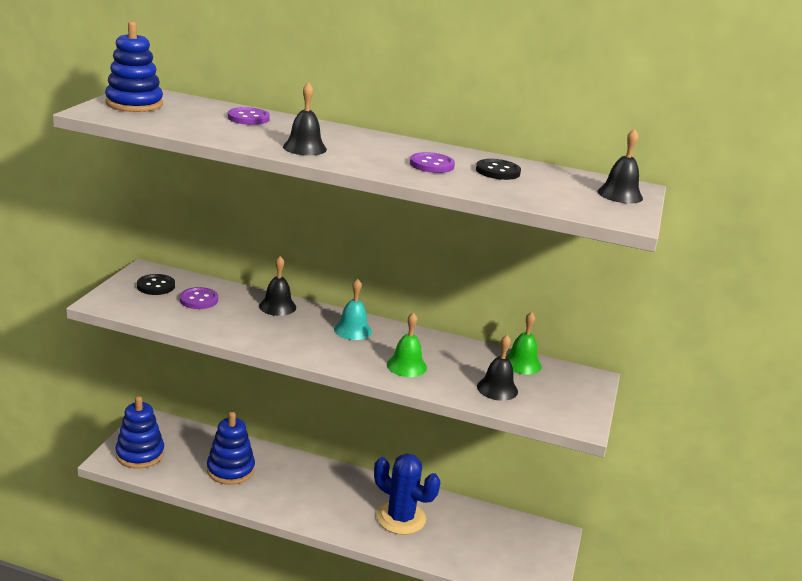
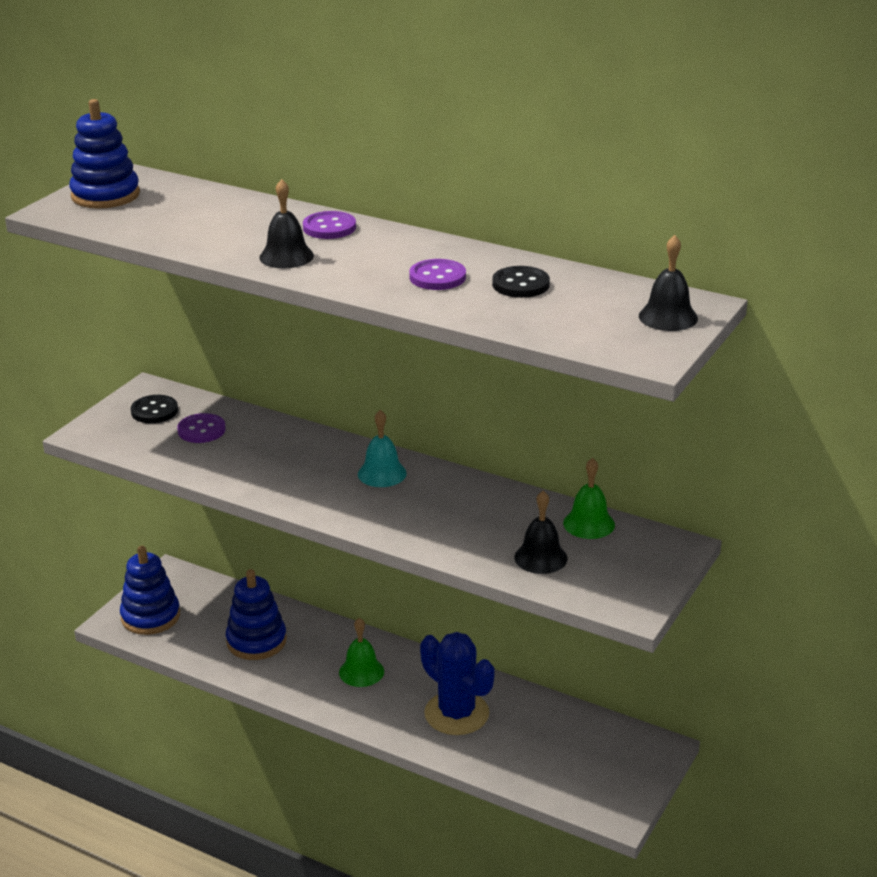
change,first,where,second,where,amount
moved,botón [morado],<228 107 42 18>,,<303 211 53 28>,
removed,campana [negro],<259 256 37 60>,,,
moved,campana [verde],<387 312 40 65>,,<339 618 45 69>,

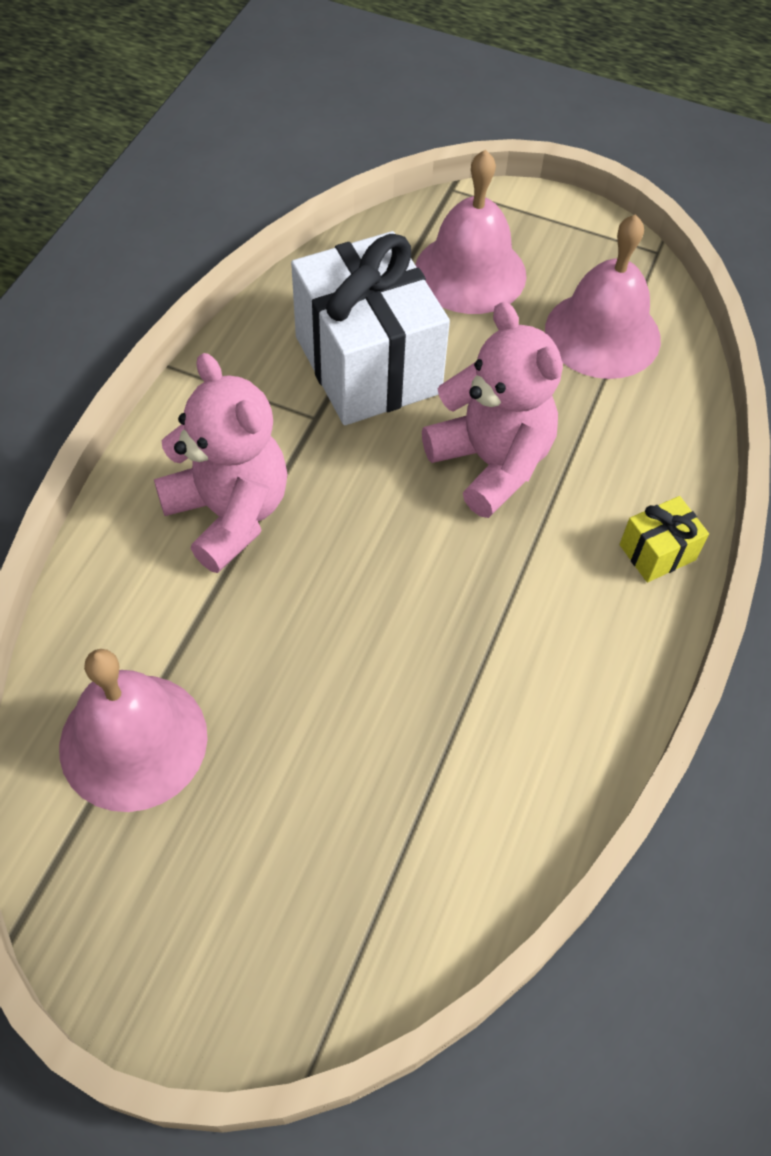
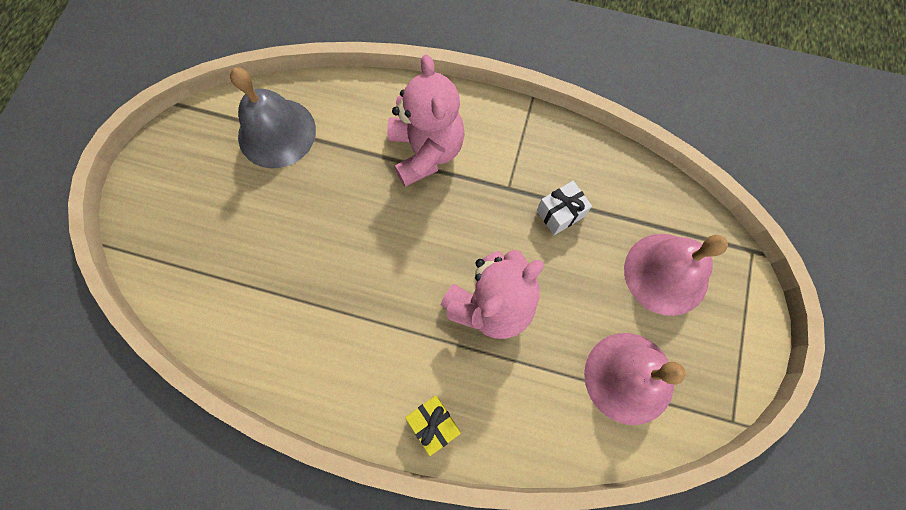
change,first,where,second,where,amount
resized,regalo [blanco],<291 231 159 194>,,<537 181 55 54>,x0.43
turned,osito [rosa],<154 353 133 220>,,<387 55 78 132>,60 degrees counterclockwise
recoloured,campana [rosa],<59 649 149 163>,campana [gris],<230 67 86 101>,

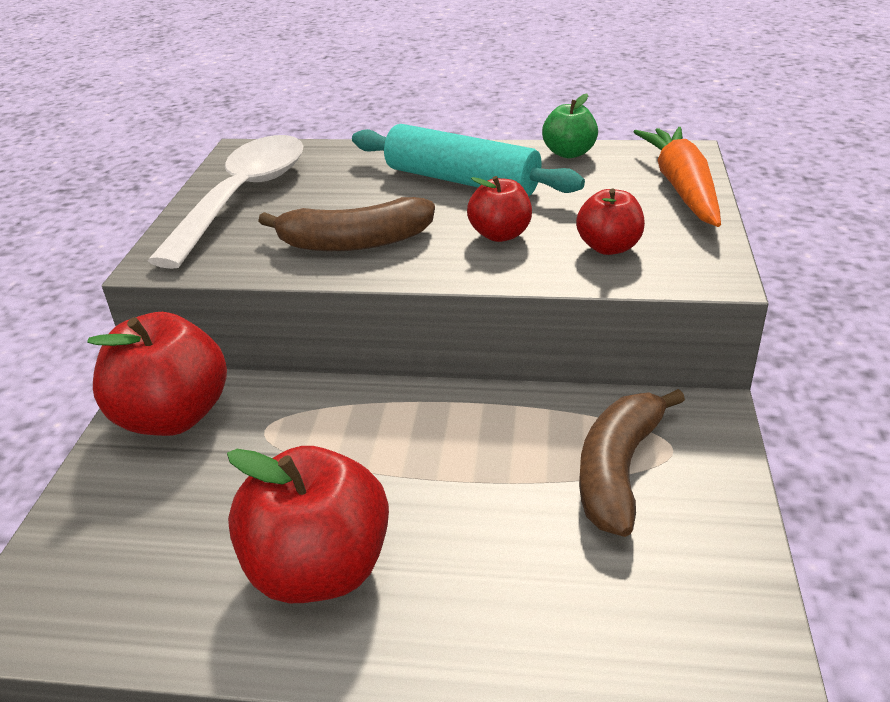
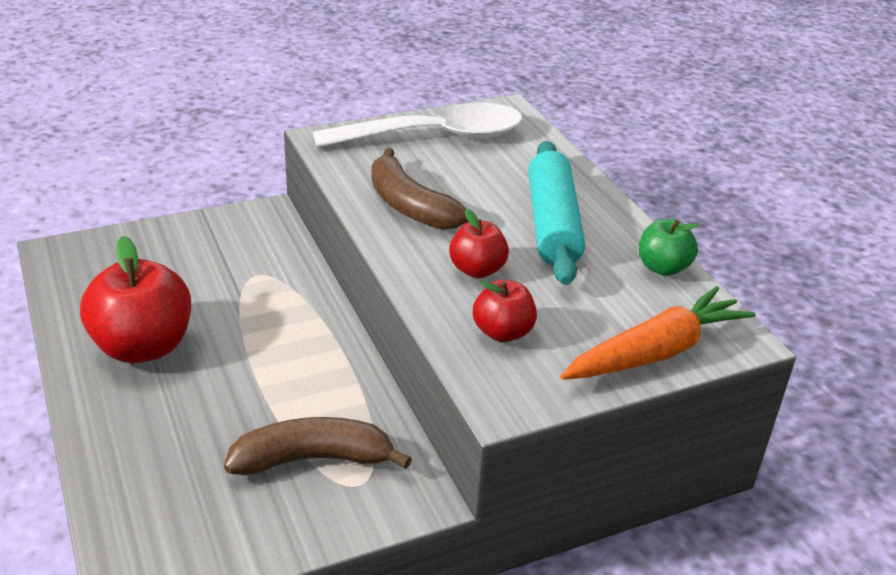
change,first,where,second,where,amount
removed,manzana [rojo],<87 312 140 124>,,,

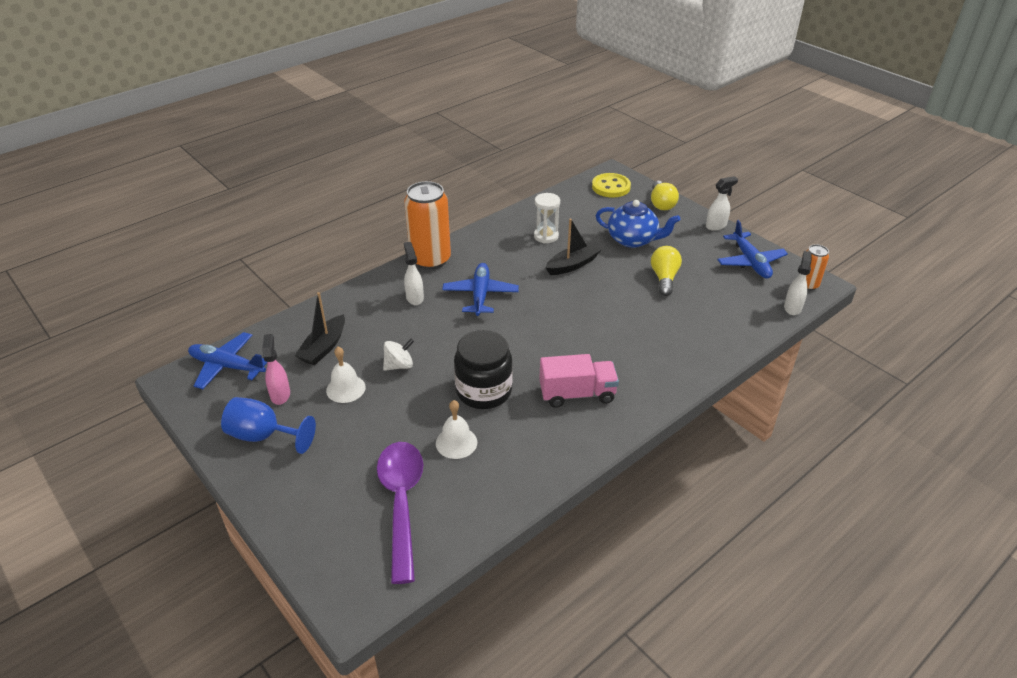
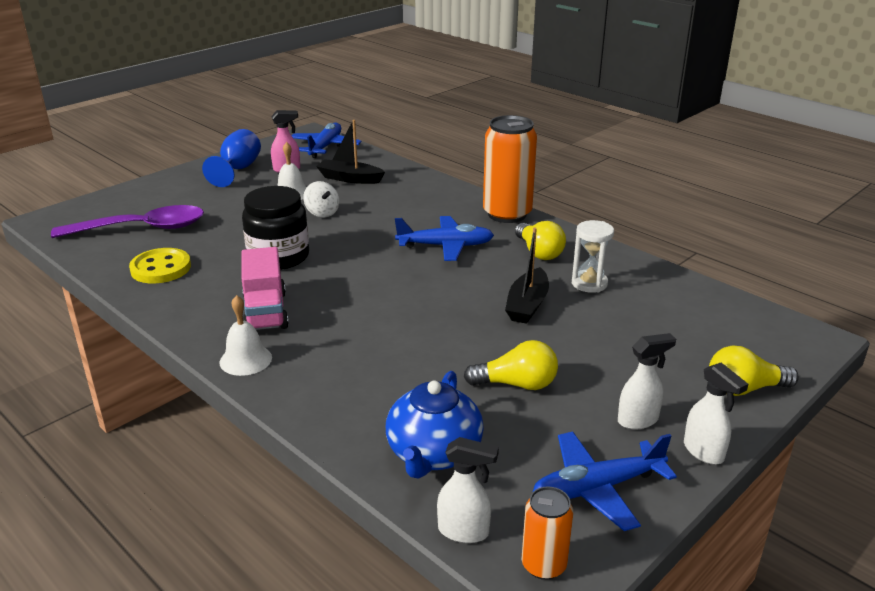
change,first,where,second,where,amount
moved,botón [amarillo],<592 173 39 25>,,<129 248 62 35>,
moved,tetera [azul],<596 200 85 48>,,<386 371 98 108>,
turned,barco [negro],<546 219 55 56>,,<505 227 44 97>,60 degrees clockwise
moved,pulverizador [blanco],<404 242 20 63>,,<618 333 58 96>,
moved,campana [blanco],<436 400 41 59>,,<219 295 53 81>,
added,,,bombilla [amarillo],<515 221 51 39>,

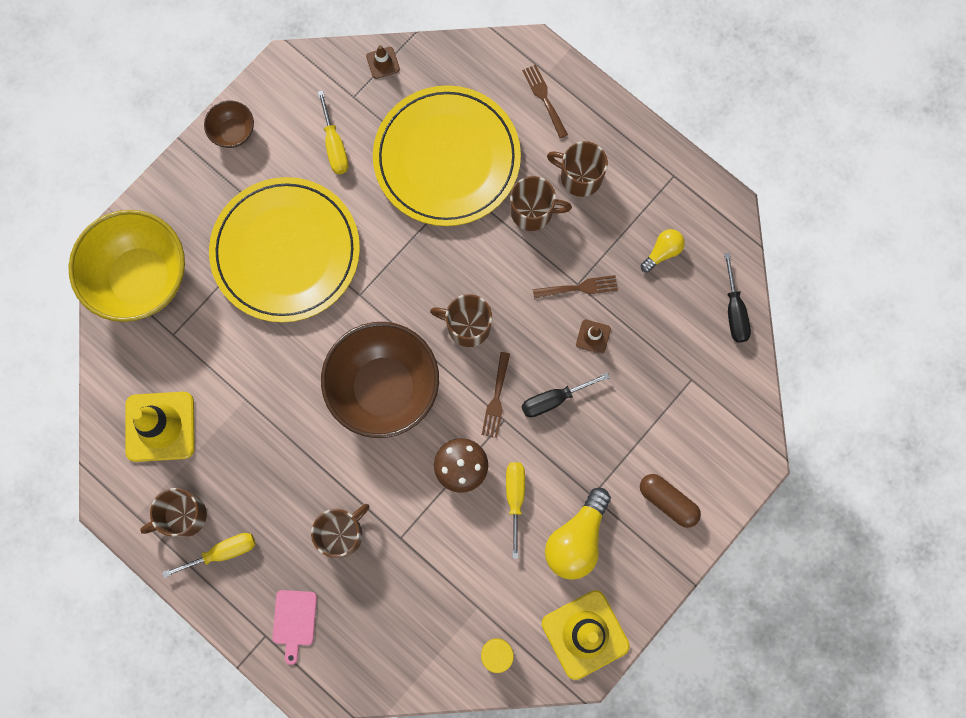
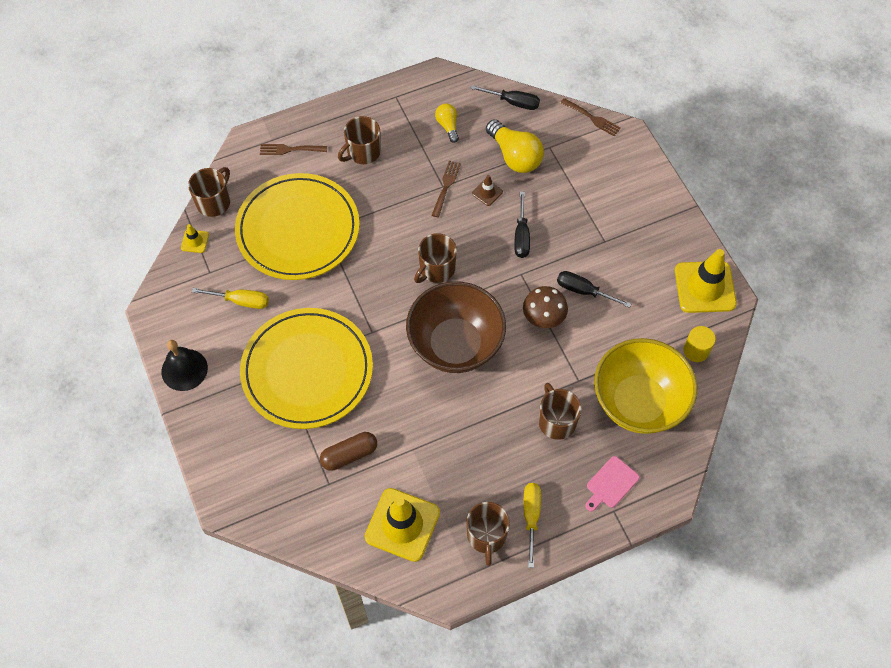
change,first,where,second,where,amount
recoloured,cono de tráfico [marrón],<366 45 34 34>,cono de tráfico [amarillo],<181 224 28 29>,
replaced,cuenco [marrón],<204 101 50 47>,campana [negro],<161 340 47 51>,
moved,taza [marrón],<510 176 62 55>,,<188 167 42 50>,
moved,cuenco [amarillo],<69 210 116 112>,,<594 338 103 96>,
moved,tenedor [marrón],<482 352 28 86>,,<560 98 61 38>,
recoloured,destornillador [amarillo],<506 462 19 96>,destornillador [negro],<557 271 74 37>,
moved,cápsula [marrón],<640 474 61 54>,,<320 432 57 39>,
moved,bombilla [amarillo],<545 488 66 92>,,<486 119 58 54>,
turned,tabla de cortar [rosa],<273 590 44 75>,,<585 456 55 55>,105 degrees clockwise

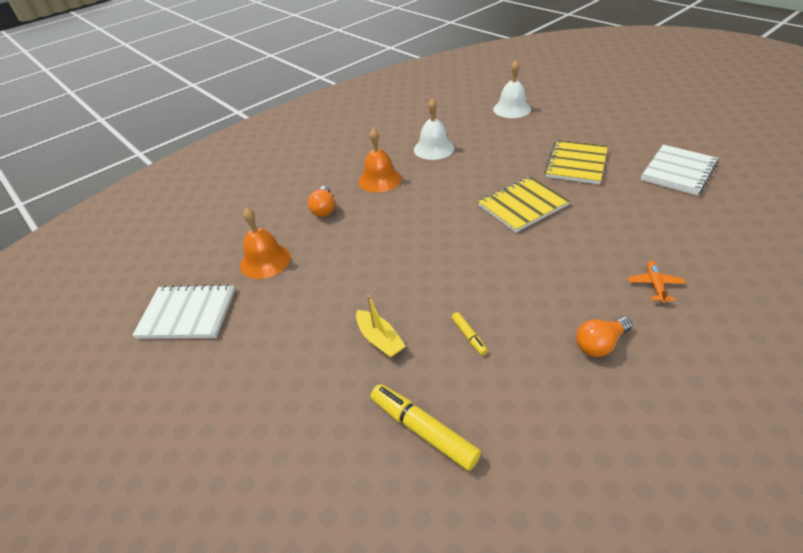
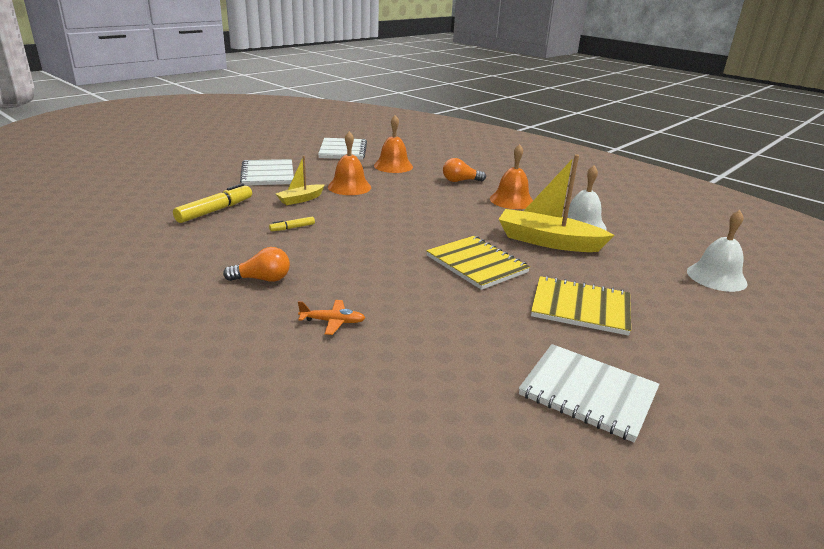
change,first,where,second,where,amount
turned,bombilla [naranja],<576 317 57 40>,,<223 247 67 35>,120 degrees clockwise
added,,,campana [naranja],<328 131 43 64>,
added,,,barco [amarillo],<499 154 115 98>,
added,,,cuaderno [blanco],<240 159 54 27>,

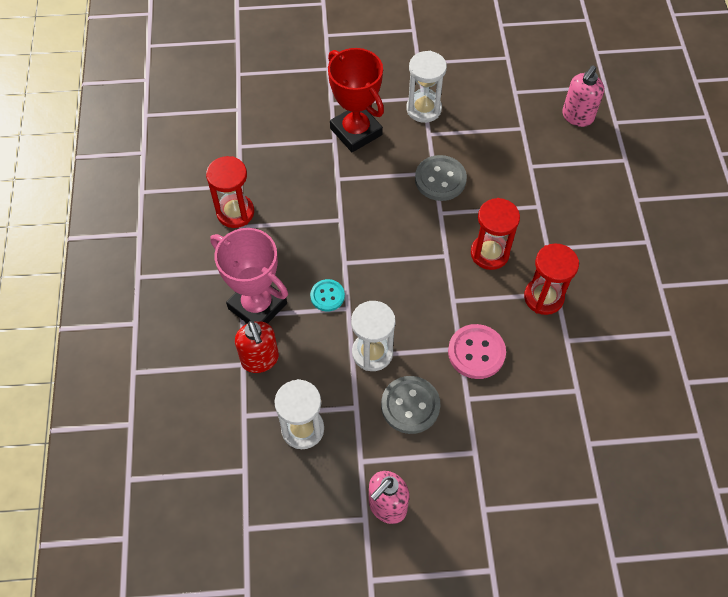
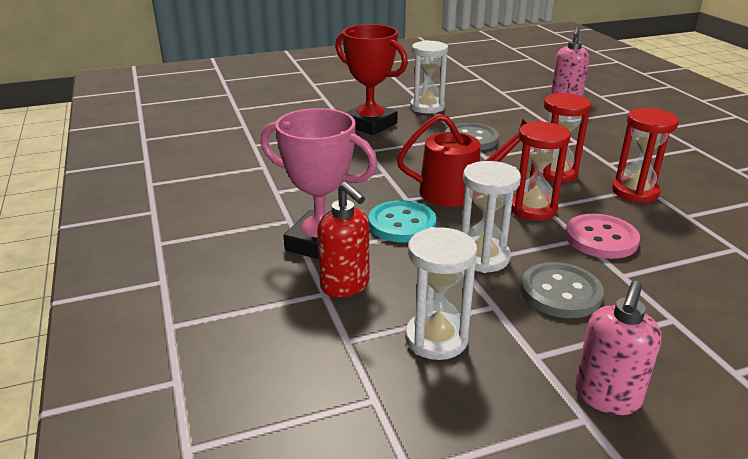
change,first,where,second,where,amount
moved,reloj de arena [rojo],<206 156 48 72>,,<511 121 60 100>,
resized,botón [turquesa],<310 279 35 32>,,<368 200 68 43>,x1.61
added,,,regadera [rojo],<397 114 130 93>,

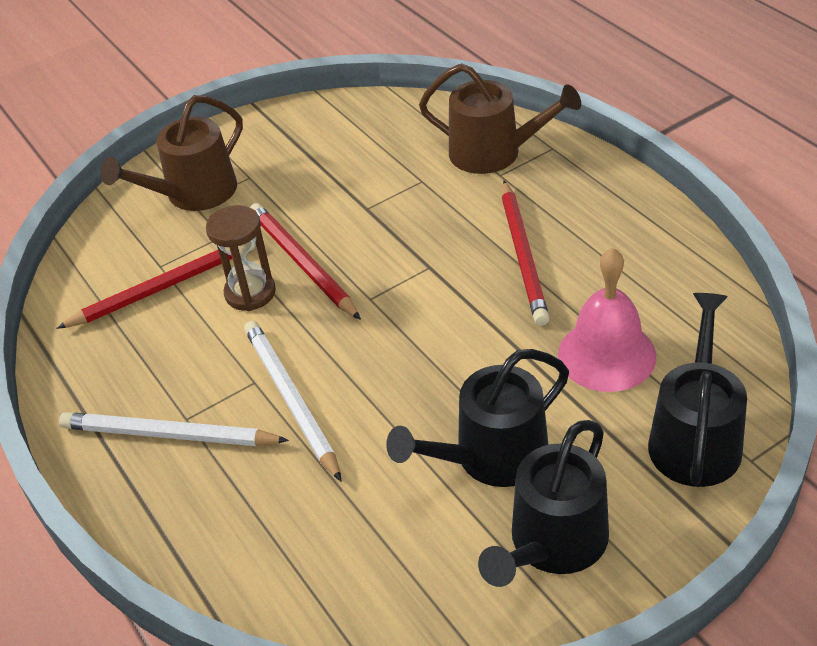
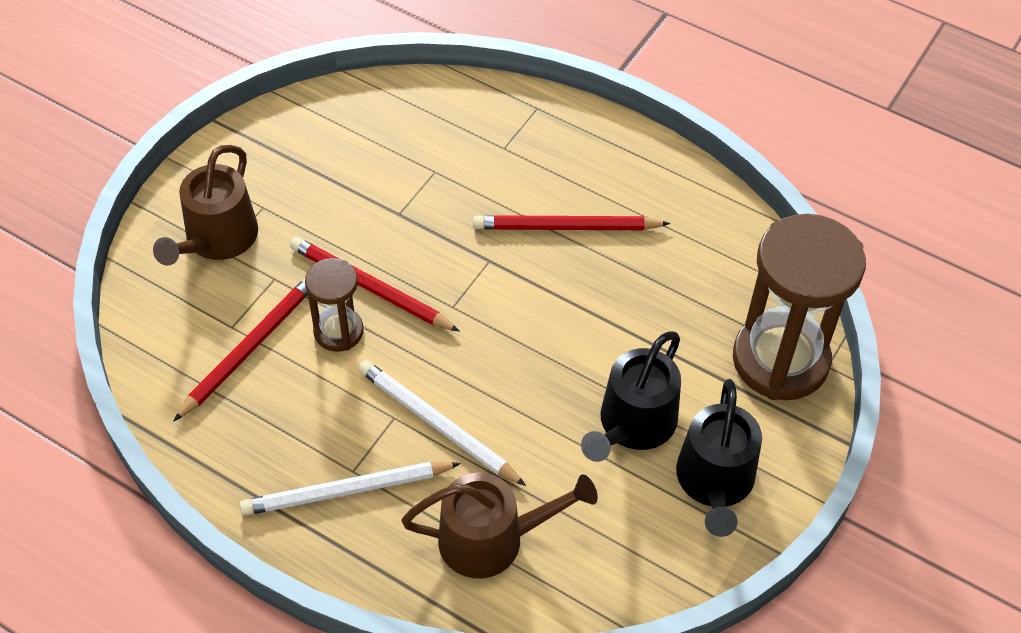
change,first,where,second,where,amount
moved,regadera [marrón],<419 63 162 111>,,<402 473 196 105>,
turned,lápiz [rojo],<502 180 48 146>,,<473 215 197 15>,120 degrees clockwise
removed,campana [rosa],<558 248 98 144>,,,
replaced,regadera [negro],<648 293 99 194>,reloj de arena [marrón],<733 214 133 186>,

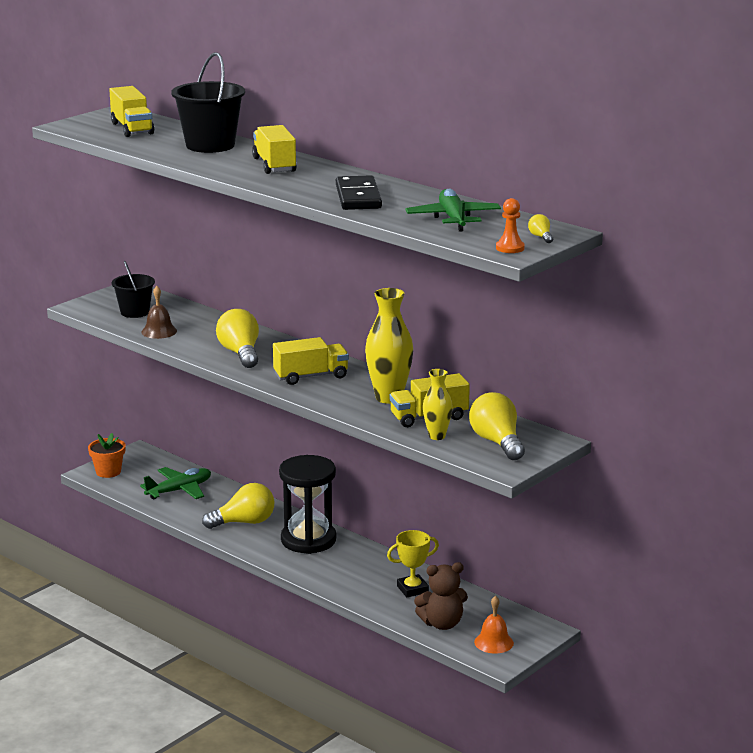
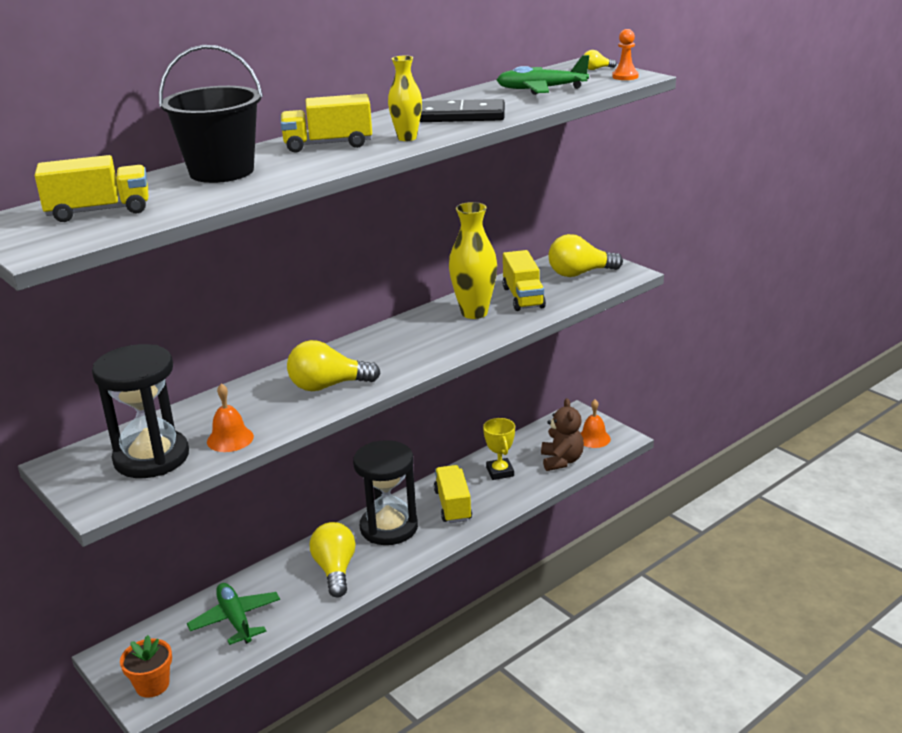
change,first,where,second,where,amount
replaced,balde [negro],<112 261 43 57>,reloj de arena [negro],<92 344 97 134>,
recoloured,campana [marrón],<141 286 36 53>,campana [naranja],<207 383 47 69>,
moved,camión [amarillo],<273 337 76 48>,,<434 465 38 58>,
moved,florero [amarillo],<423 369 30 71>,,<388 56 34 85>,

